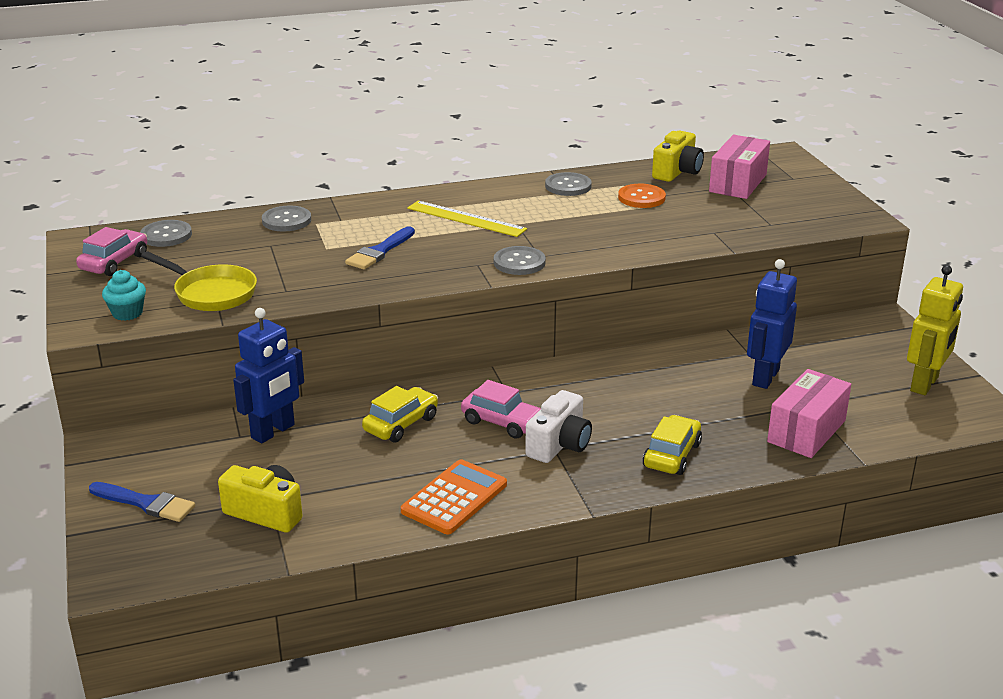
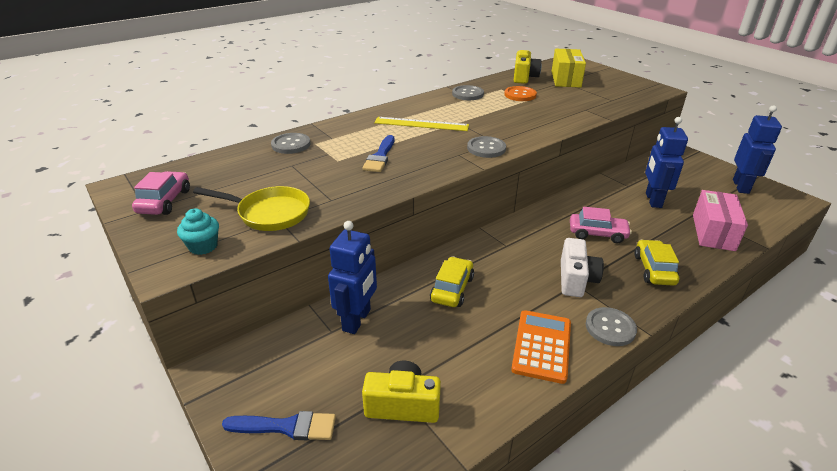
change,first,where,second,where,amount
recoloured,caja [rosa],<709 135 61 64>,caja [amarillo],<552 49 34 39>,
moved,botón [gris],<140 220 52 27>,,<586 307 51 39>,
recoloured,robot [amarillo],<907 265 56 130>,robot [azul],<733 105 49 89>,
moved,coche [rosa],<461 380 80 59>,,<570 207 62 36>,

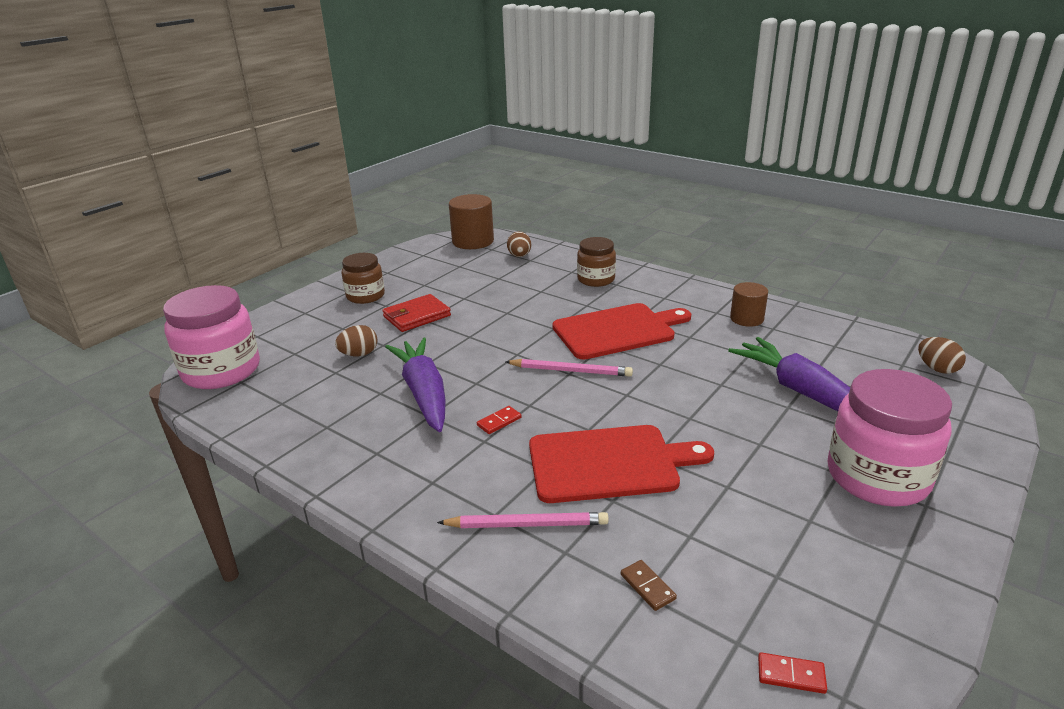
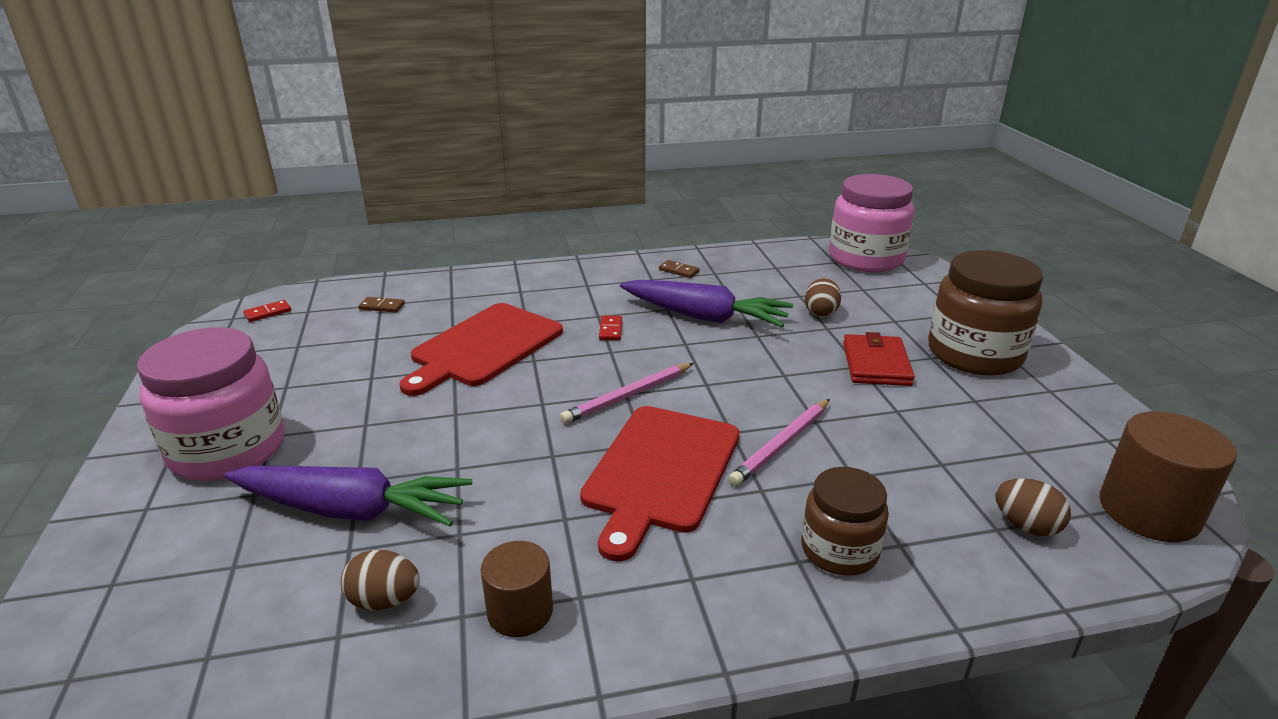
change,first,where,second,where,amount
resized,tarro [marrón],<342 253 43 51>,,<928 250 115 126>,x1.68
moved,huevo [marrón],<918 337 48 37>,,<341 550 79 61>,
moved,lápiz [rosa],<437 512 172 16>,,<728 399 102 87>,
added,,,ficha de dominó [marrón],<659 260 41 18>,

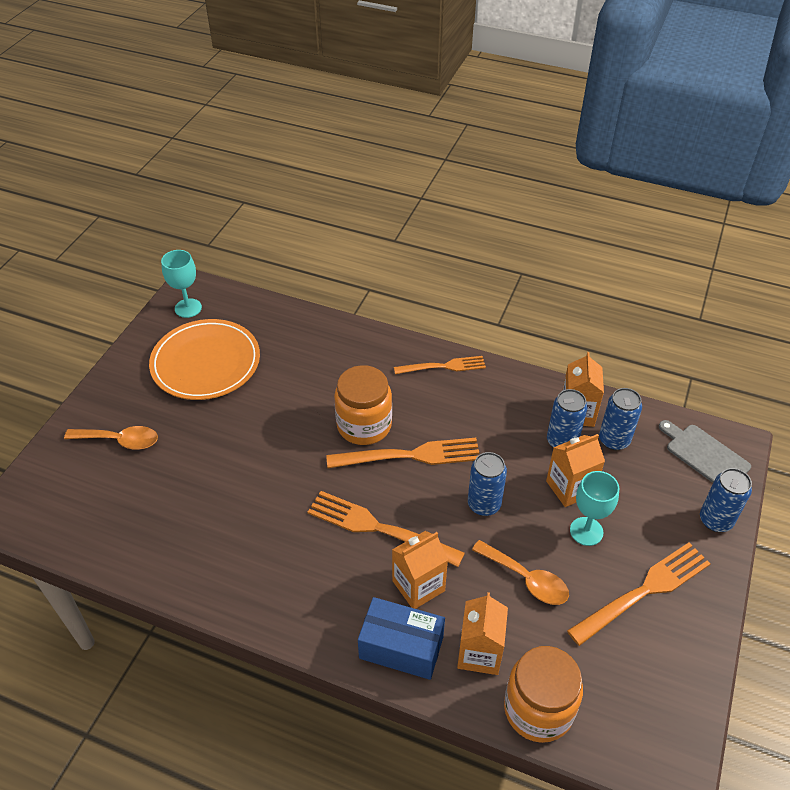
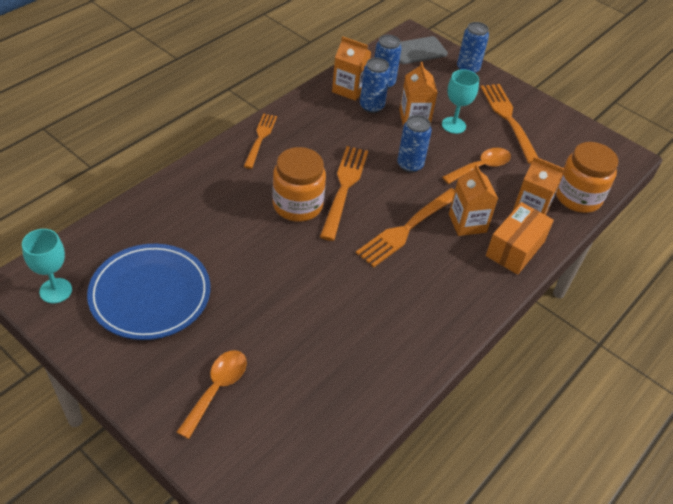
change,first,where,second,where,amount
recoloured,plato [naranja],<149 319 111 81>,plato [azul],<87 244 123 96>,
recoloured,caja [azul],<358 597 87 83>,caja [naranja],<486 202 68 73>,

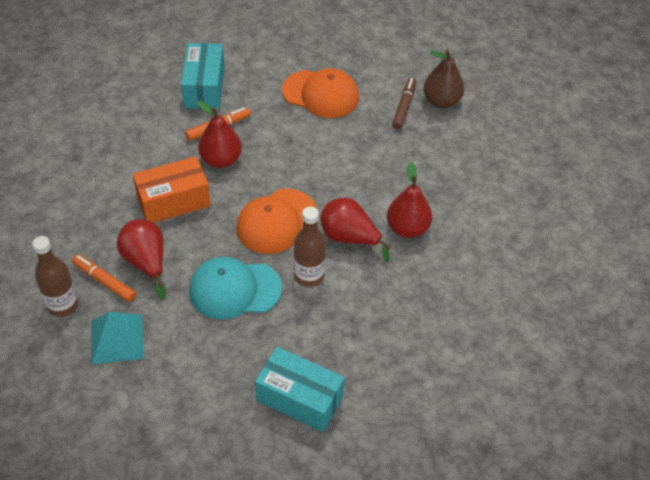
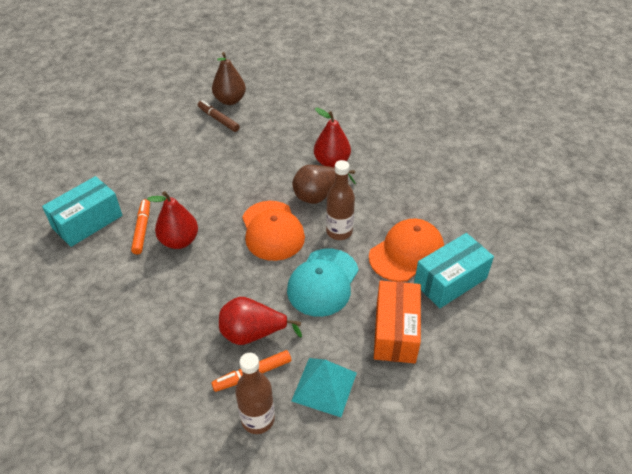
change,first,where,second,where,amount
turned,caja [turquesa],<181 43 44 66>,,<42 176 81 71>,75 degrees counterclockwise
moved,gorra [naranja],<282 68 77 50>,,<369 218 75 64>,
moved,caja [naranja],<133 156 78 67>,,<374 280 47 83>,
recoloured,pera [rojo],<320 198 71 64>,pera [marrón],<292 165 64 39>,

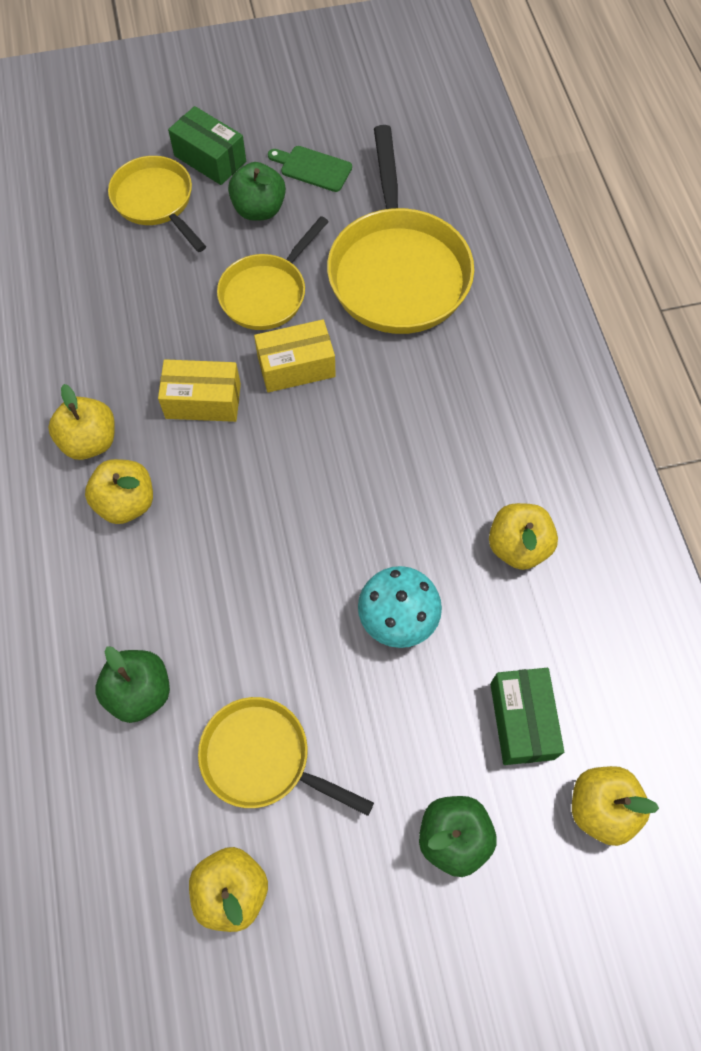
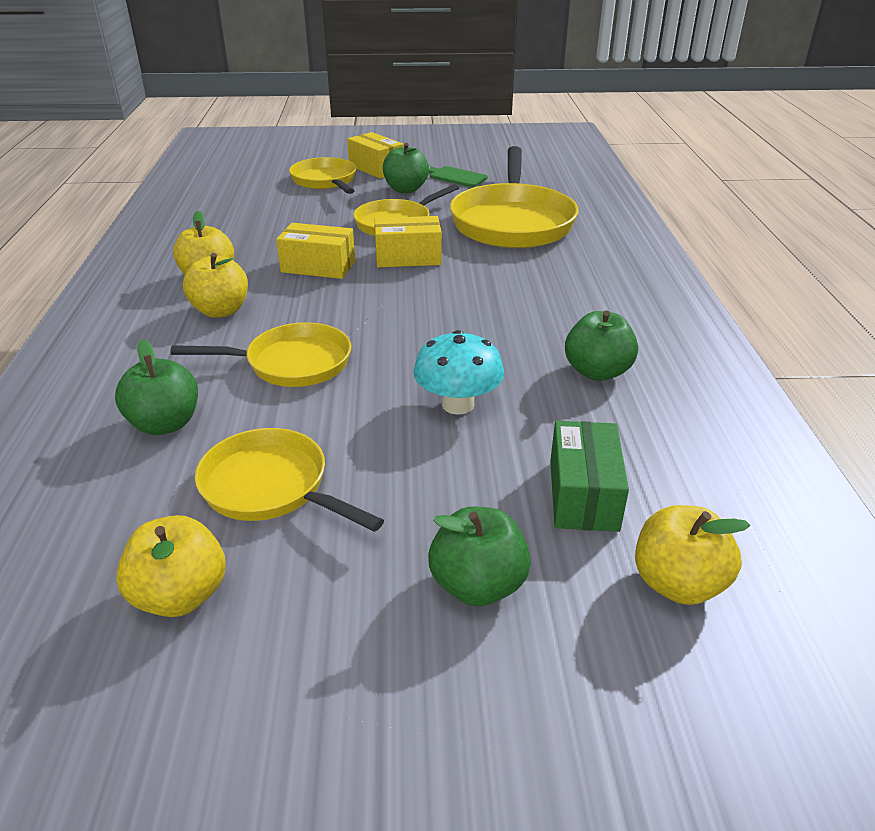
change,first,where,second,where,amount
recoloured,caja [verde],<168 106 78 79>,caja [amarillo],<347 132 56 46>,
recoloured,manzana [amarillo],<489 503 69 67>,manzana [verde],<565 311 73 70>,
added,,,sartén [amarillo],<170 322 181 65>,

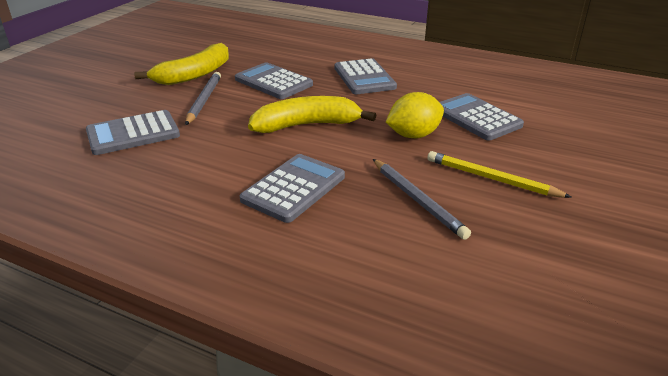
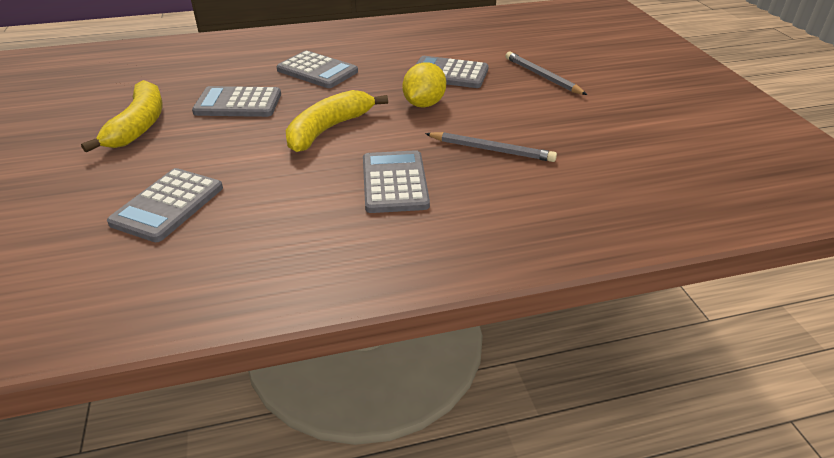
change,first,where,second,where,amount
moved,lápiz [gris],<185 72 36 53>,,<505 52 82 43>,
removed,lápiz [amarillo],<427 151 145 47>,,,

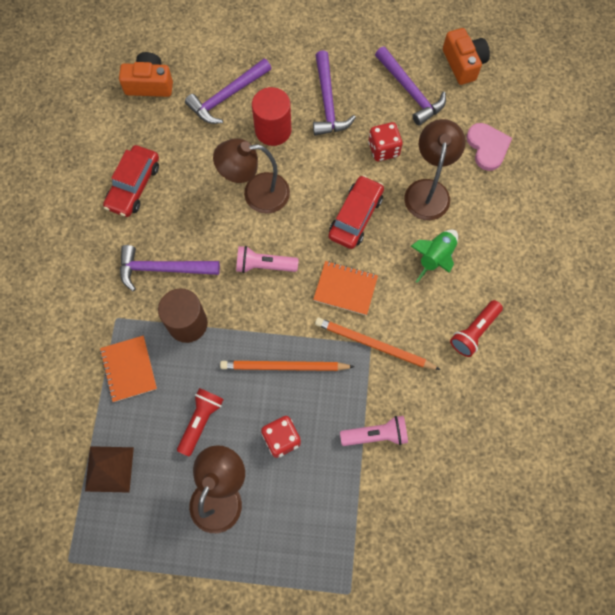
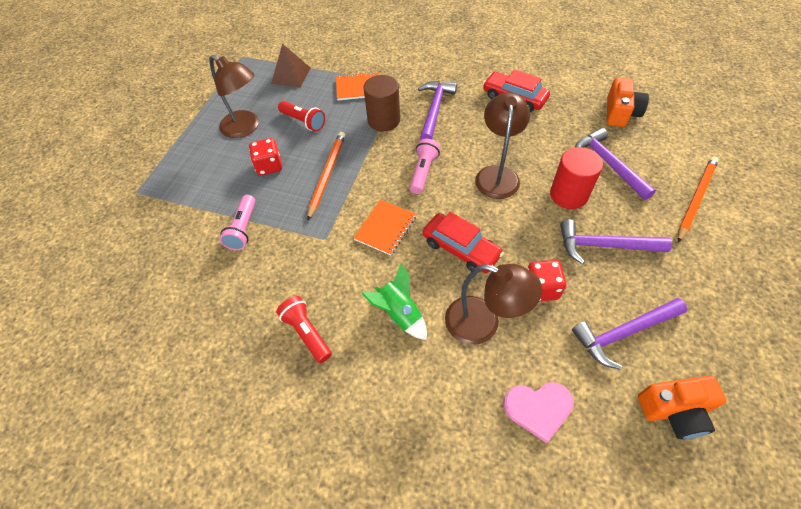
change,first,where,second,where,amount
moved,lápiz [naranja],<315 318 126 52>,,<678 157 41 86>,

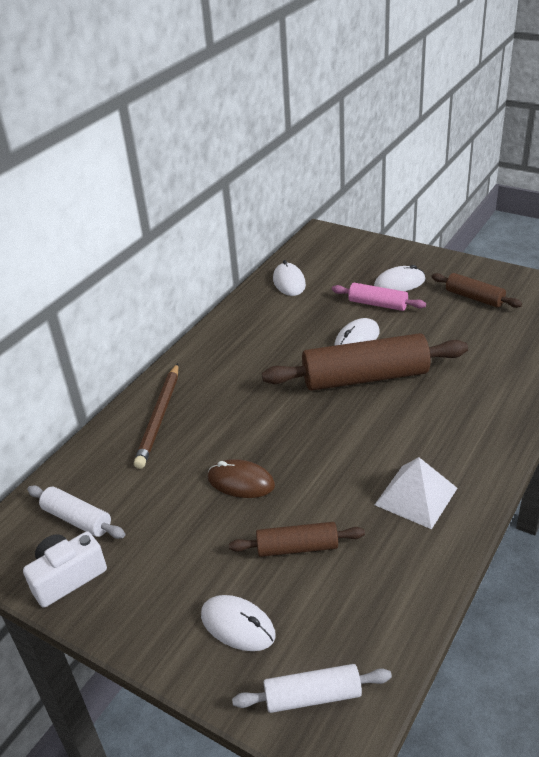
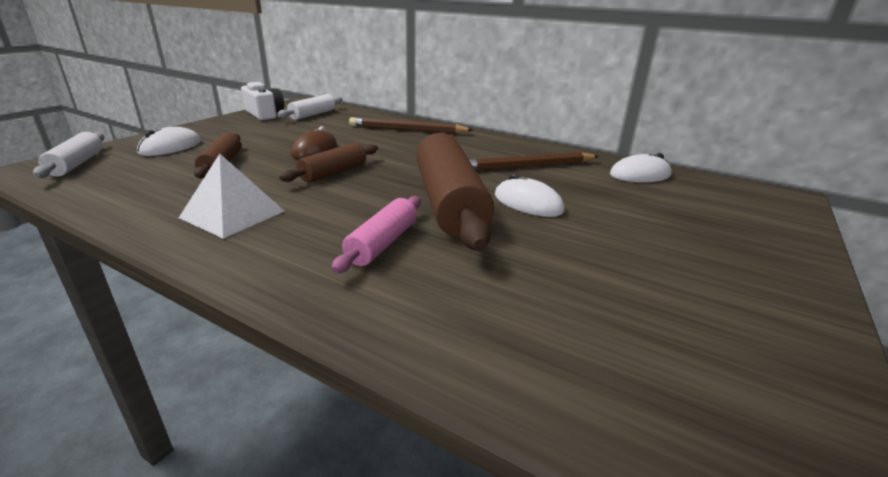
change,first,where,second,where,amount
removed,ratón [blanco],<374 265 51 26>,,,
moved,rodillo [marrón],<431 273 91 35>,,<279 142 99 41>,
moved,rodillo [rosa],<332 283 94 28>,,<331 196 90 77>,
added,,,lápiz [marrón],<469 152 130 19>,

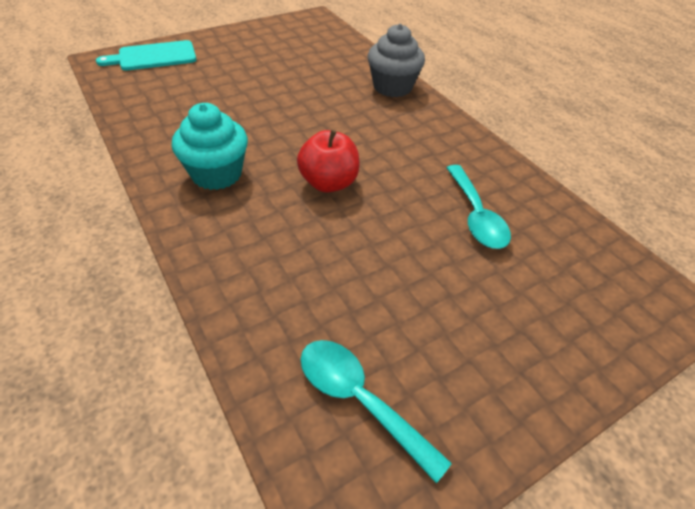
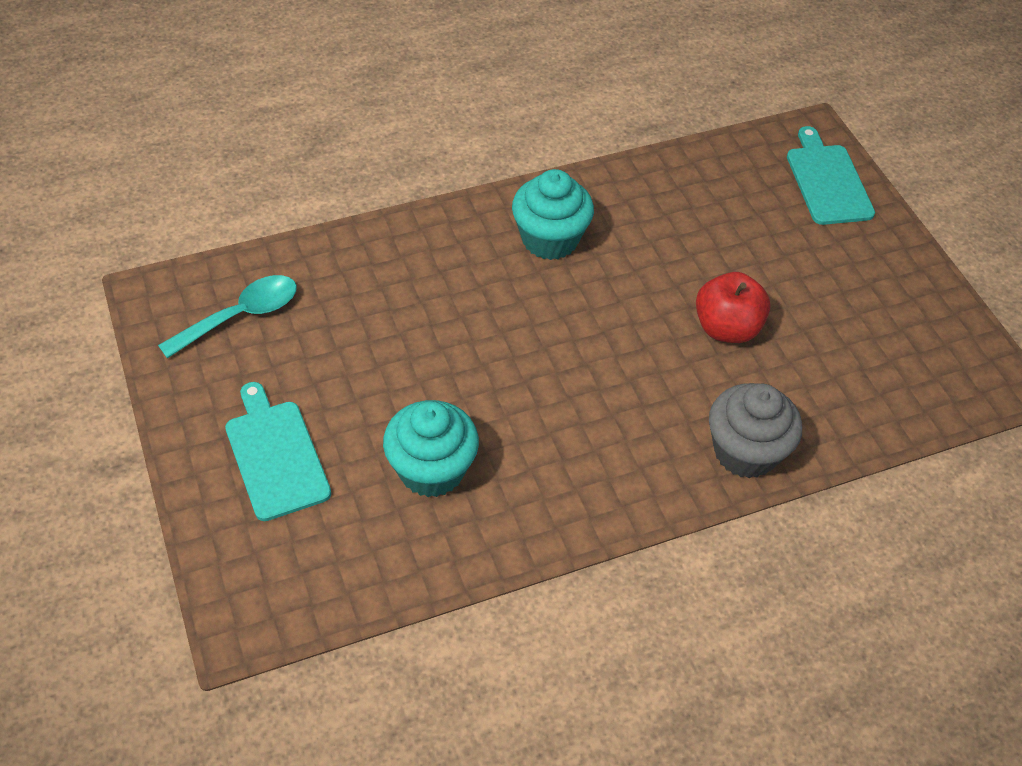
change,first,where,second,where,amount
moved,manzana [rojo],<297 130 63 63>,,<696 272 75 71>,
replaced,cuchara [turquesa],<446 165 65 84>,magdalena [turquesa],<383 400 96 97>,
added,,,tabla de cortar [turquesa],<225 382 106 139>,

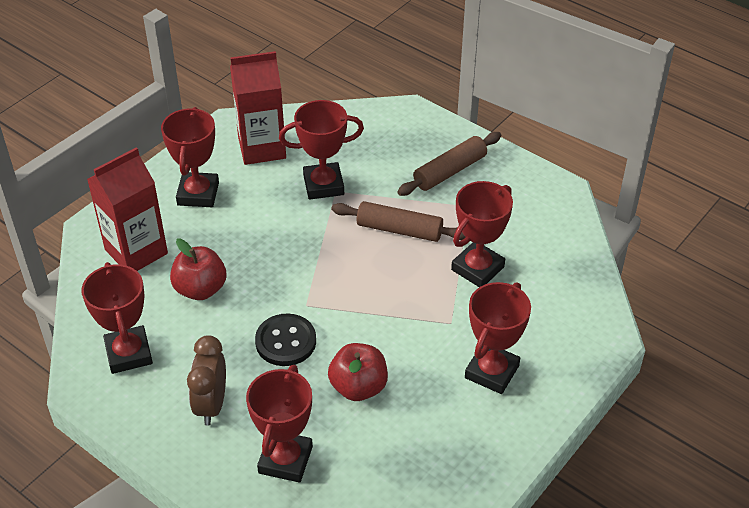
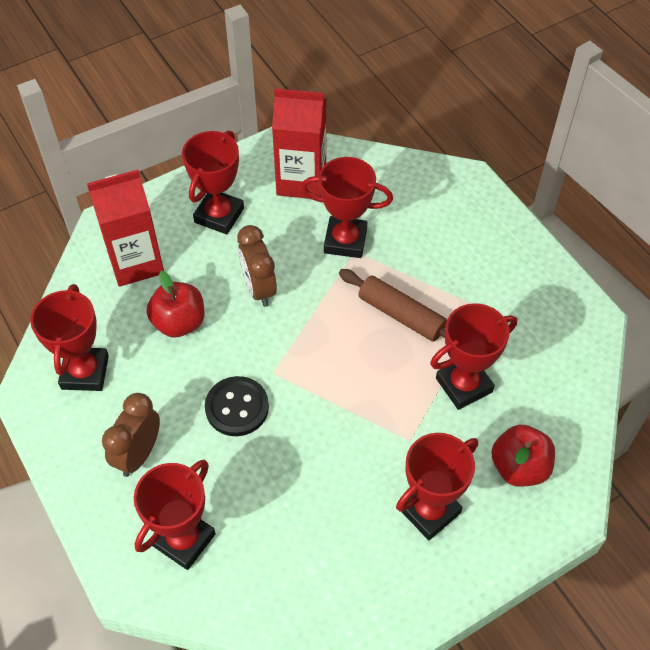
change,first,where,second,where,amount
removed,rodillo [marrón],<397 132 104 64>,,,
moved,manzana [rojo],<328 343 60 58>,,<491 424 64 63>,
added,,,despertador [marrón],<237 225 40 82>,

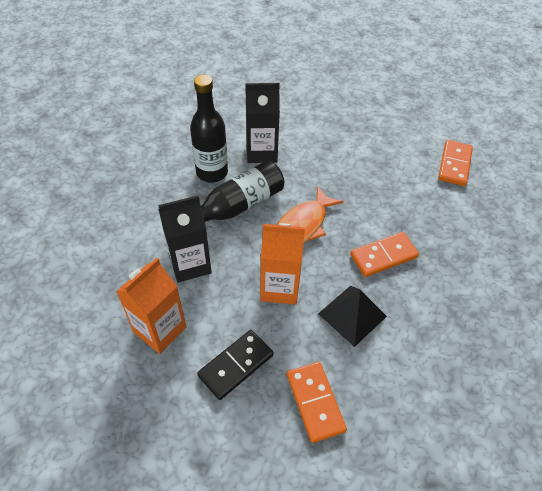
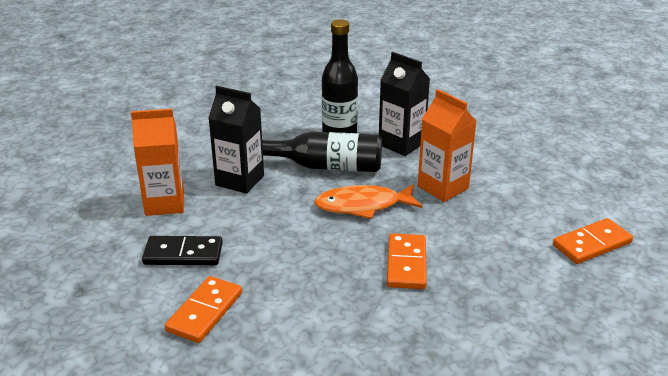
change,first,where,second,where,amount
moved,cartón de leche [naranja],<260 223 45 82>,,<418 89 58 113>,
turned,ficha de dominó [naranja],<350 232 69 45>,,<387 233 40 56>,75 degrees clockwise
removed,pirámide [negro],<318 286 69 61>,,,

